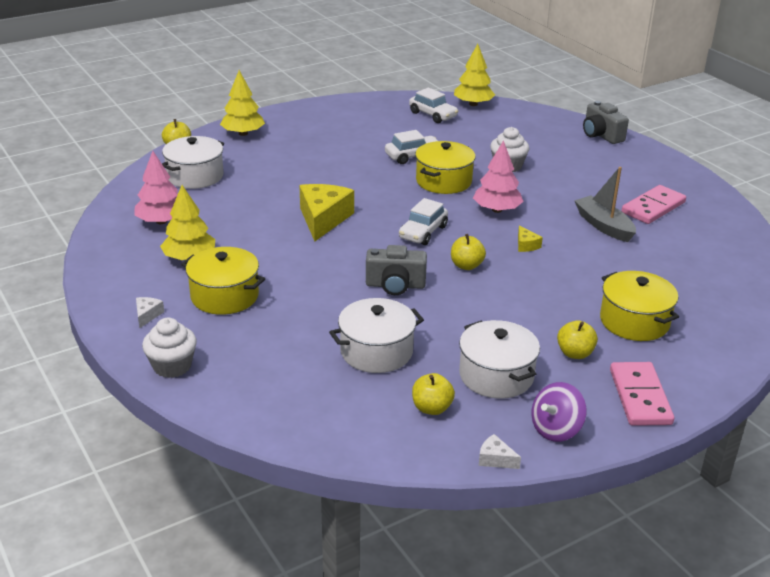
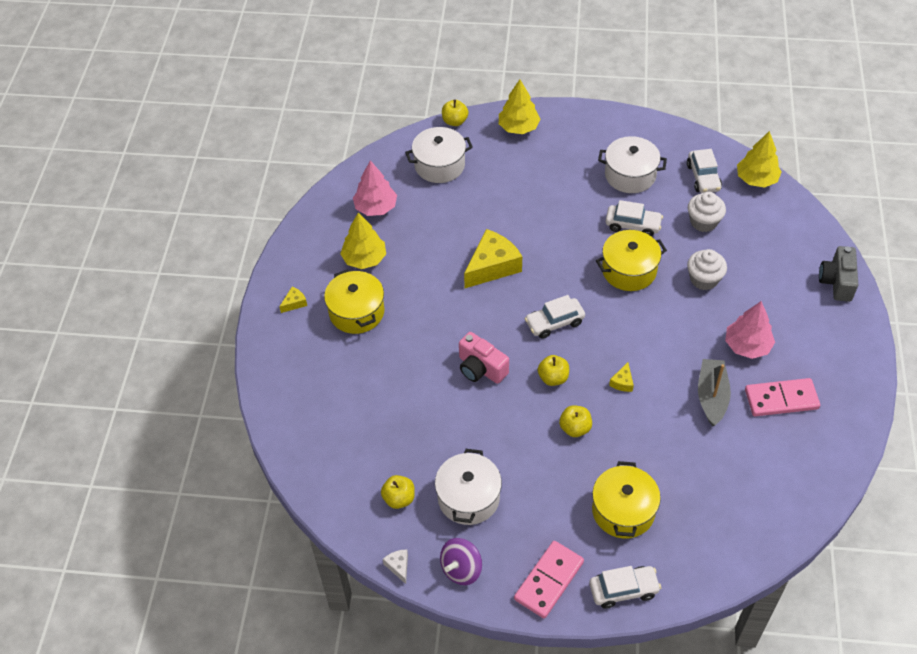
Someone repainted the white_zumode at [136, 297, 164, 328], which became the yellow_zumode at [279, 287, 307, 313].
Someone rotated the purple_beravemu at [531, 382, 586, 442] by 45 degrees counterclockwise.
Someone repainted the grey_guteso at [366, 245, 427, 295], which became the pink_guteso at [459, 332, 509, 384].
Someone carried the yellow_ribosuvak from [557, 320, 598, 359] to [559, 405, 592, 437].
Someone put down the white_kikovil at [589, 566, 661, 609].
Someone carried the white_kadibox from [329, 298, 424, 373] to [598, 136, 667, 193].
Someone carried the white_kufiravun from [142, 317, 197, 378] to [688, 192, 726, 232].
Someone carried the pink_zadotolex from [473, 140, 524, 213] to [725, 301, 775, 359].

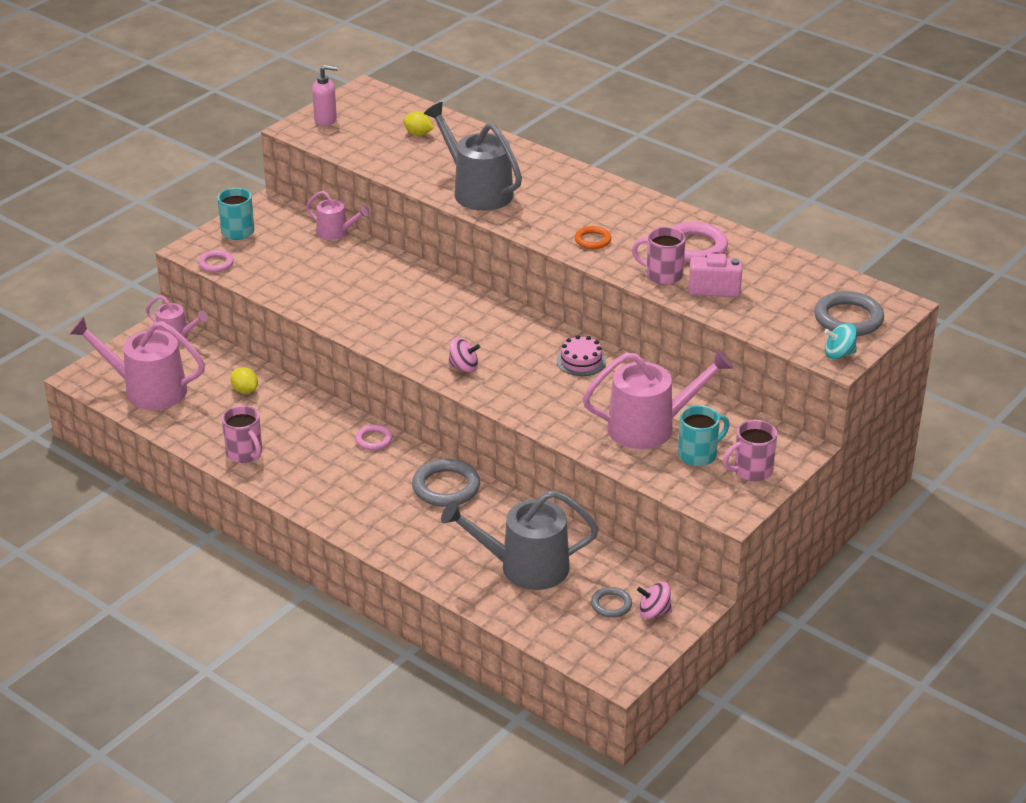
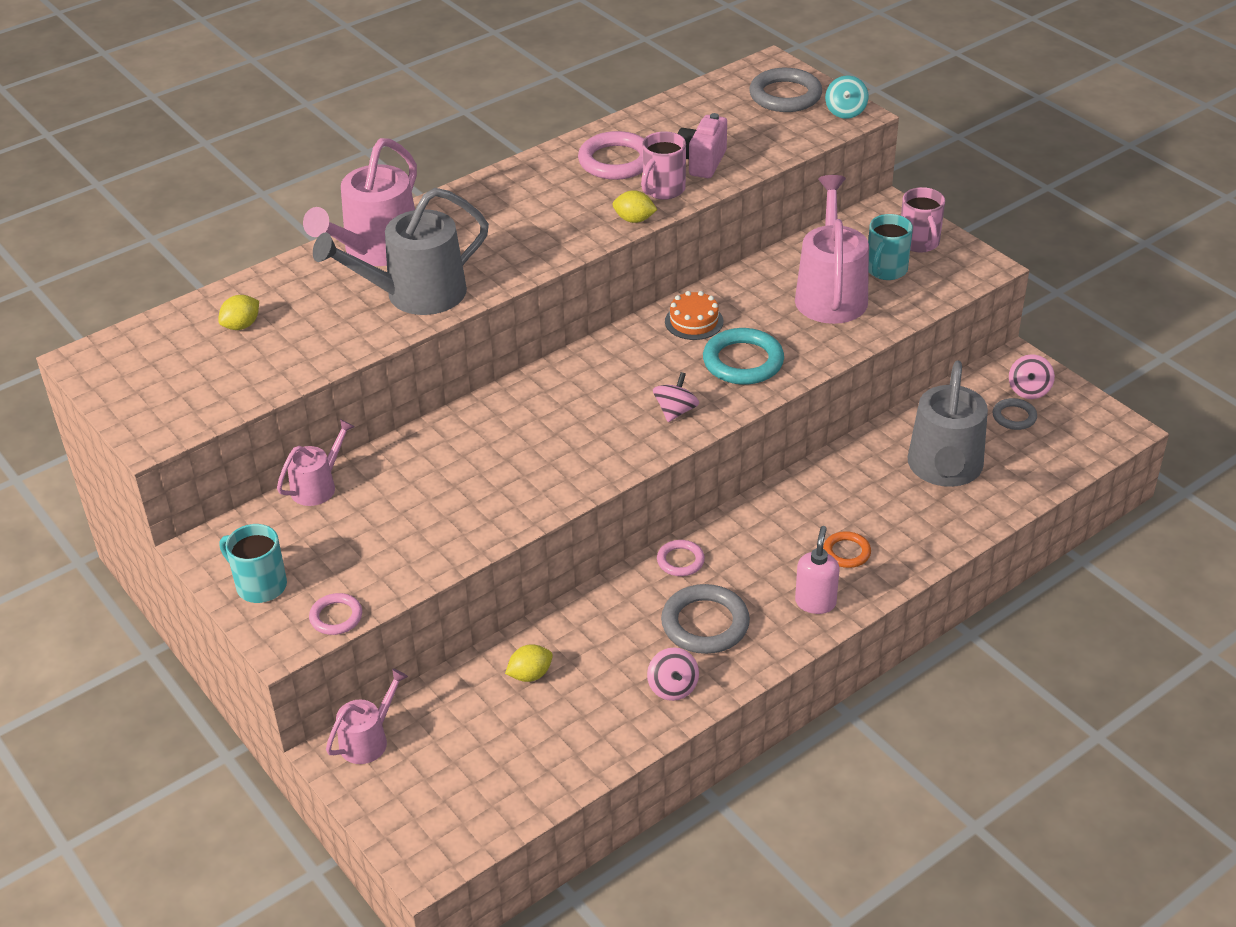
Someone carried the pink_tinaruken from [70, 317, 205, 410] to [303, 138, 417, 266].
Someone put down the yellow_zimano at [613, 190, 657, 223].
Someone swapped the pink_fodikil at [222, 406, 262, 463] for the pink_beravemu at [647, 647, 699, 701].
Someone carried the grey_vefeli from [412, 459, 480, 507] to [661, 584, 750, 654].
Someone repainted the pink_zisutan at [557, 335, 606, 376], which became the orange_zisutan at [665, 291, 723, 340].
Someone put down the turquoise_vefeli at [703, 328, 784, 385].
Someone carried the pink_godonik from [312, 65, 338, 126] to [795, 526, 839, 614].
Someone carried the orange_vefeli from [575, 226, 611, 249] to [823, 531, 871, 568].
Someone rotated the turquoise_fodikil at [678, 405, 729, 466] by 135 degrees counterclockwise.

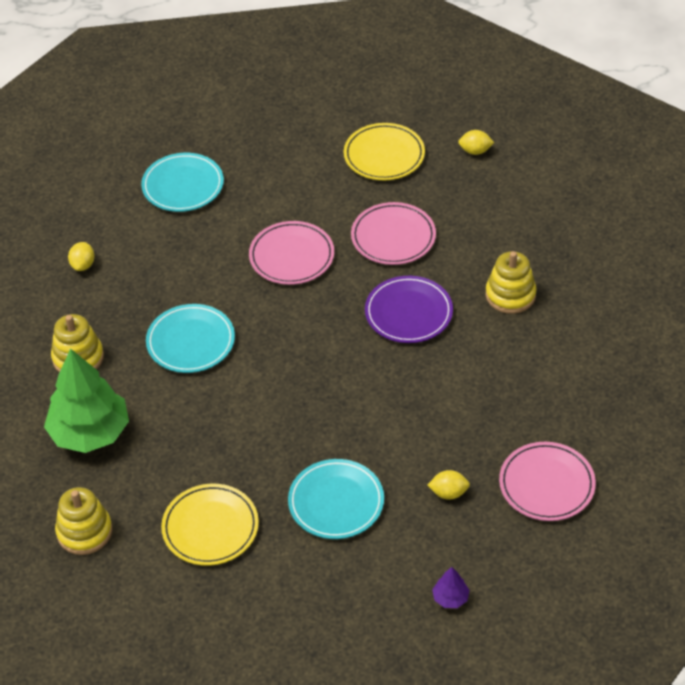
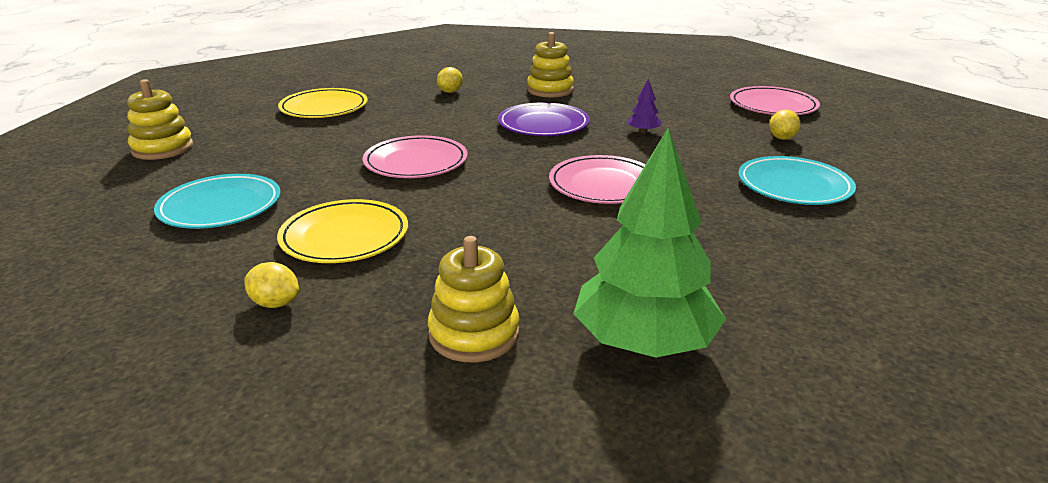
Someone carried the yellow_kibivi from [55, 487, 112, 555] to [127, 79, 193, 160].
Someone carried the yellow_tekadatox from [161, 484, 259, 566] to [277, 199, 408, 263].
Someone carried the yellow_zimano from [458, 130, 494, 155] to [437, 67, 463, 93].
Someone carried the pink_tekadatox from [351, 202, 436, 265] to [549, 155, 646, 204].
Someone carried the purple_zadotolex from [432, 567, 470, 608] to [627, 79, 662, 133].
Someone took away the turquoise_tekadatox at [146, 304, 235, 373].

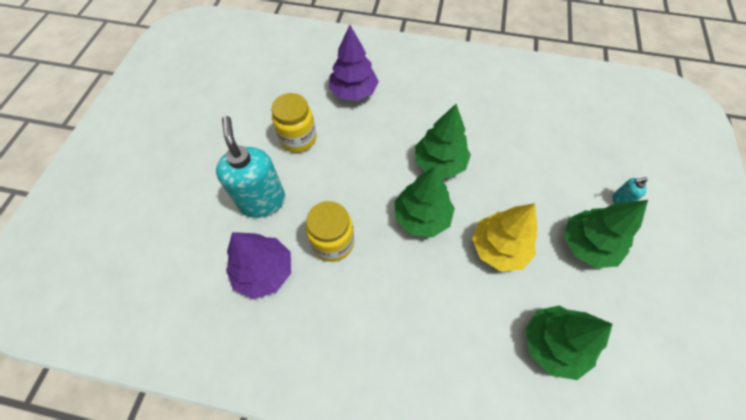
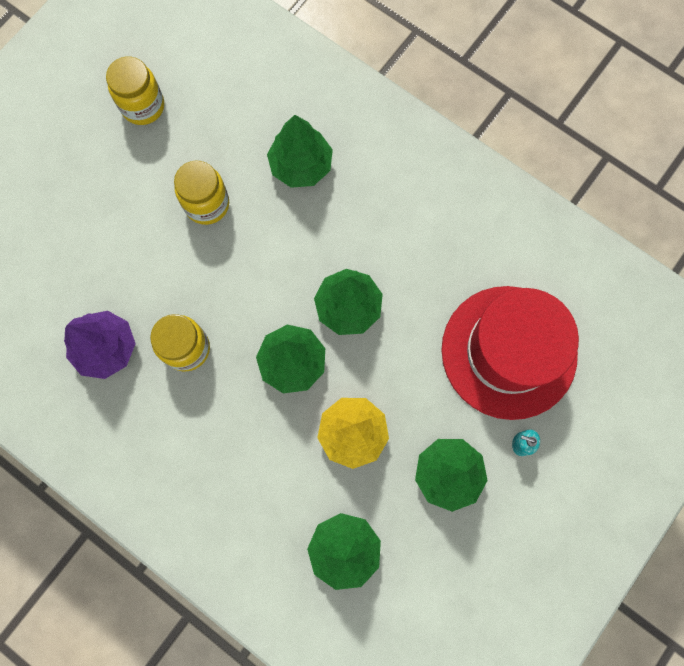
Someone put down the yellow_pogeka at [106, 56, 164, 125].
Someone repainted the purple_zadotolex at [329, 25, 379, 101], which became the green_zadotolex at [267, 115, 333, 188].
Someone put down the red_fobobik at [441, 286, 579, 420].
Someone took away the turquoise_godonik at [216, 116, 285, 218].

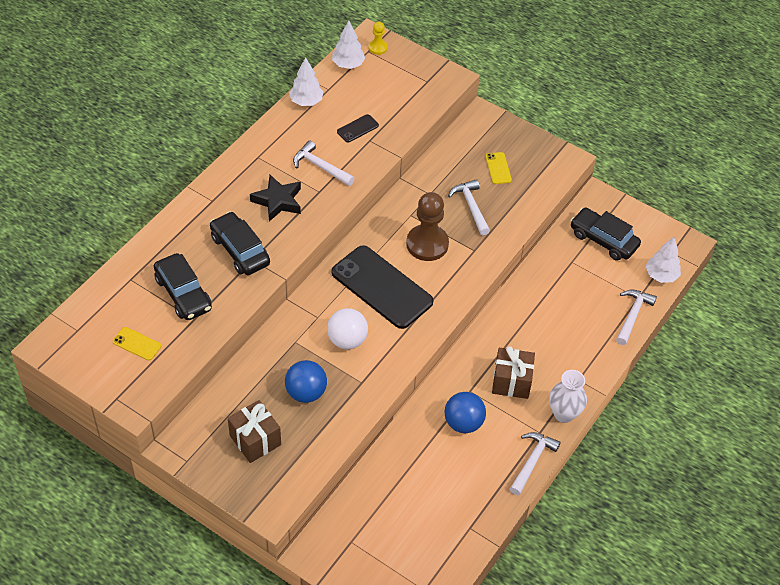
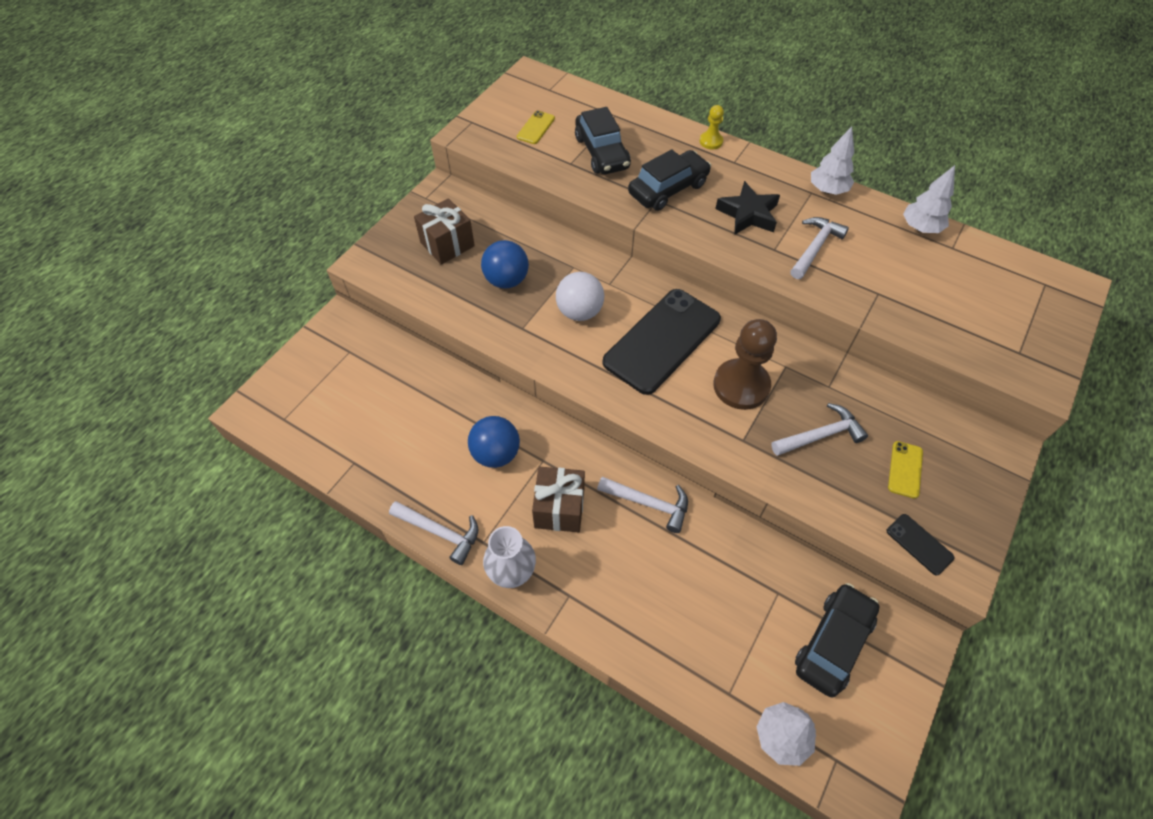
Someone rotated the black_kikovil at [154, 253, 212, 320] by 75 degrees counterclockwise.
Someone carried the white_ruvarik from [616, 290, 657, 345] to [597, 477, 688, 533].
Someone carried the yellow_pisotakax from [368, 22, 388, 55] to [699, 105, 724, 149].
Someone carried the white_zadotolex from [332, 21, 365, 69] to [811, 127, 854, 195].
Someone carried the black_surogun from [337, 114, 379, 142] to [887, 514, 954, 575].
Someone rotated the yellow_surogun at [485, 152, 512, 184] by 60 degrees counterclockwise.

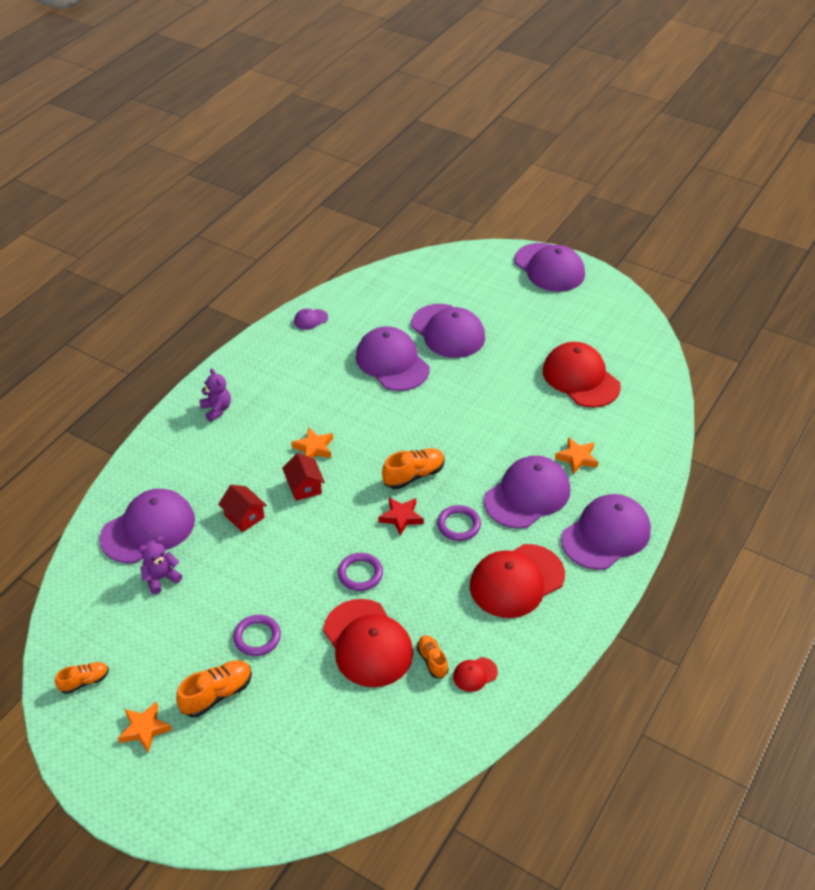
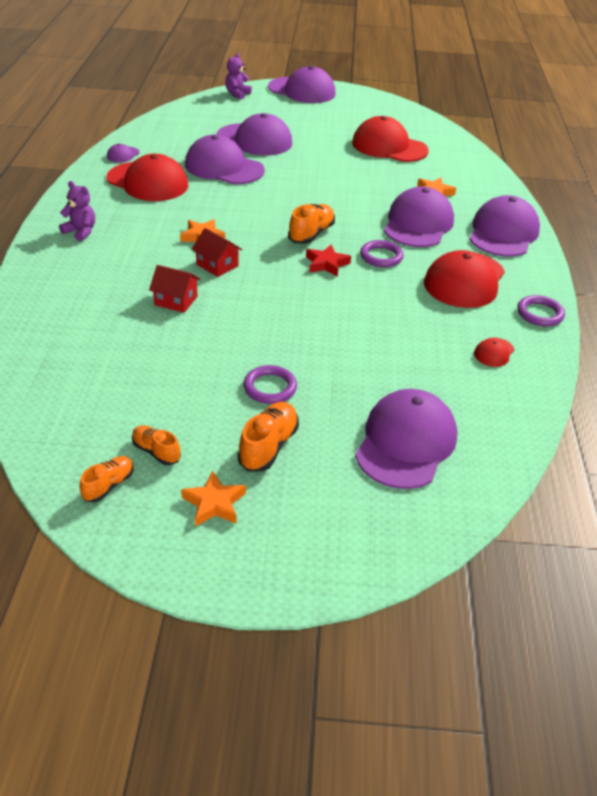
Someone carried the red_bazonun from [323, 599, 413, 687] to [107, 154, 188, 201].
Someone carried the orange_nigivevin from [417, 635, 448, 678] to [132, 425, 181, 465].
Someone carried the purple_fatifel from [138, 537, 182, 594] to [225, 53, 252, 100].
Someone carried the purple_bazonun from [100, 489, 195, 563] to [355, 389, 457, 489].
Someone carried the purple_vefeli from [338, 553, 383, 591] to [517, 295, 565, 326].

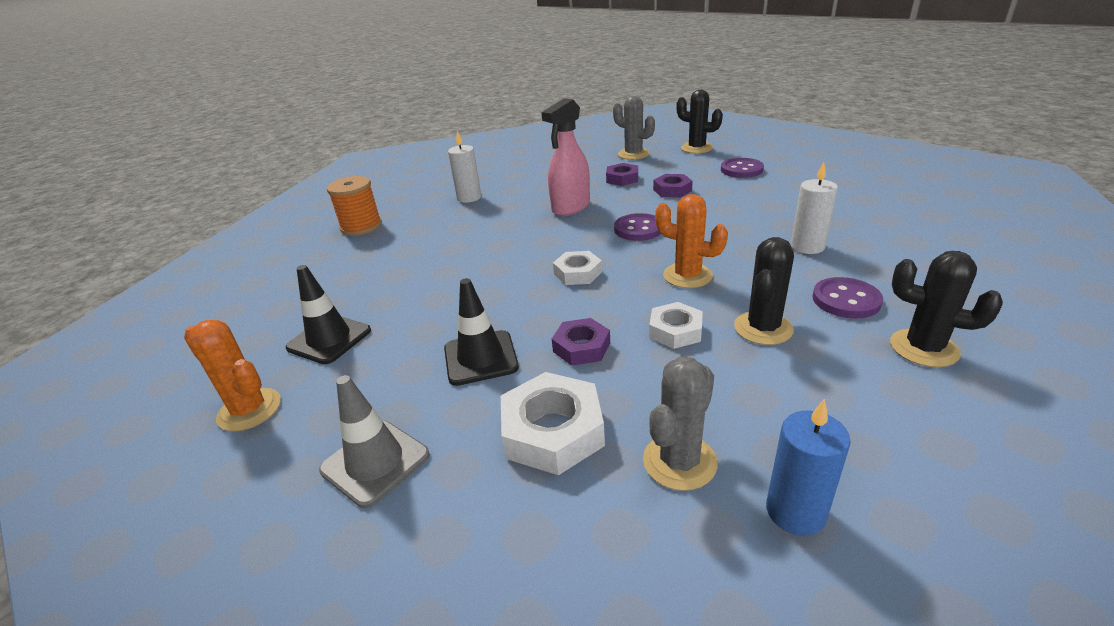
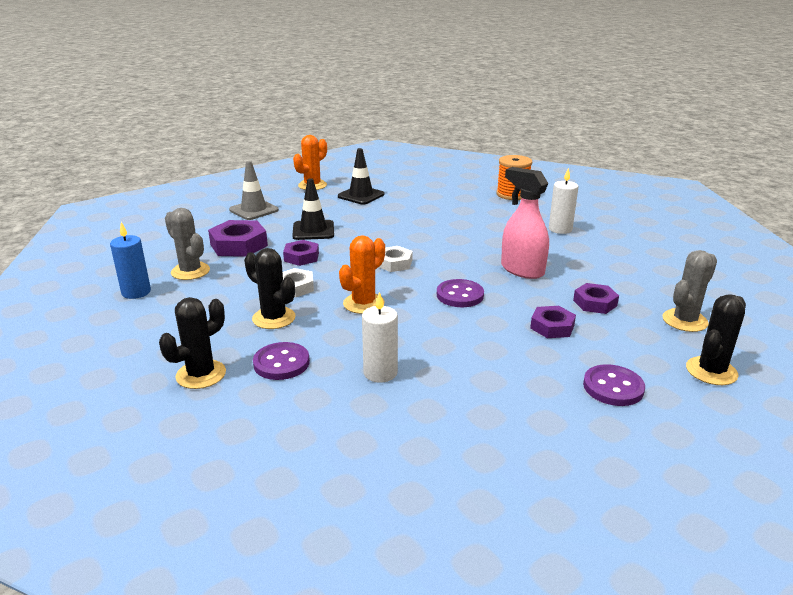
Someone repainted the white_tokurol at [501, 372, 605, 475], which became the purple_tokurol at [208, 220, 268, 257].

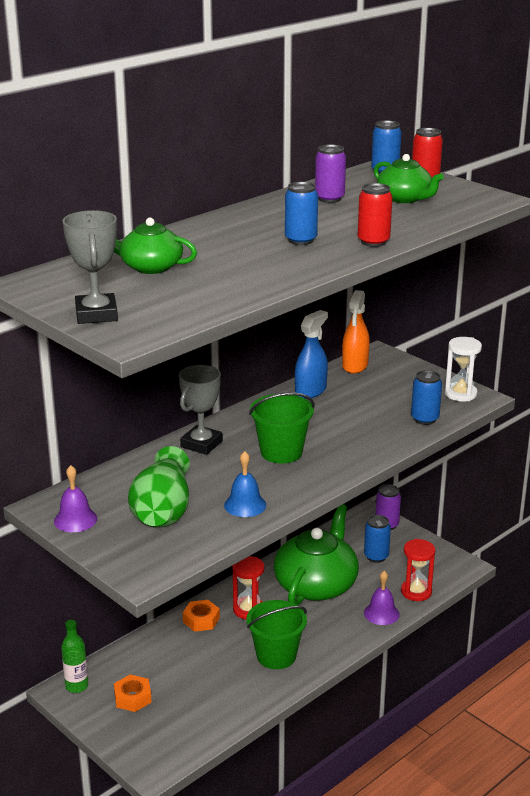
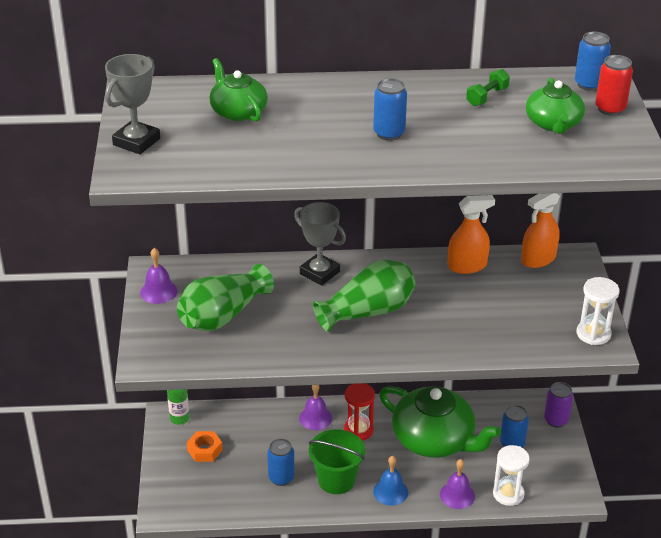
Someone carried the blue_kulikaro from [411, 370, 442, 425] to [267, 438, 295, 486].
Someone rotated the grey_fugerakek at [179, 365, 223, 455] by 60 degrees clockwise.
Someone swapped the orange_tokurol at [183, 600, 220, 632] for the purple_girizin at [299, 385, 332, 430].
Someone swapped the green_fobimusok at [249, 392, 315, 464] for the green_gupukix at [313, 260, 416, 332].
Someone carried the blue_girizin from [224, 451, 266, 517] to [373, 456, 408, 505].
Someone rotated the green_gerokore at [273, 504, 359, 605] by 60 degrees clockwise.
Someone repainted the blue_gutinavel at [295, 310, 328, 399], which became the orange_gutinavel at [447, 195, 495, 274].
Someone swapped the purple_kulikaro at [315, 144, 346, 203] for the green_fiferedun at [466, 69, 510, 106].
Someone repainted the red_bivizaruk at [401, 539, 435, 601], which became the white_bivizaruk at [493, 445, 530, 506].
Someone took away the red_kulikaro at [358, 183, 392, 247].

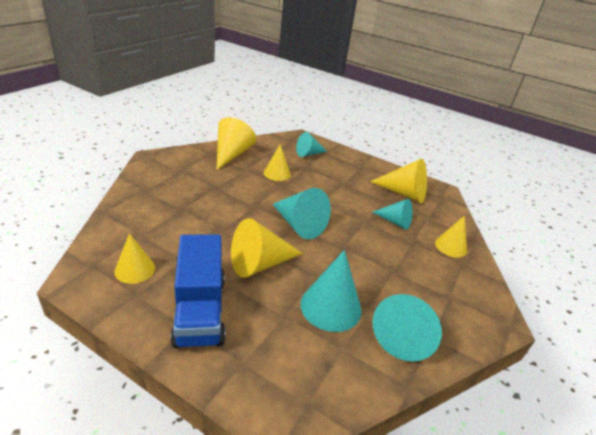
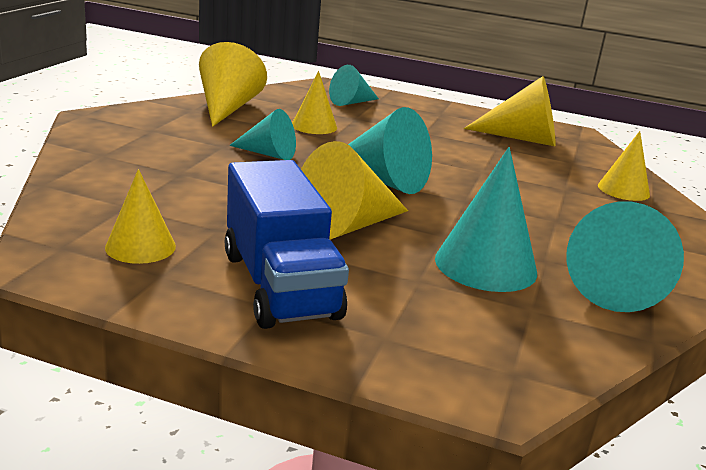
Someone carried the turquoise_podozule from [372, 199, 412, 230] to [229, 109, 296, 160].

